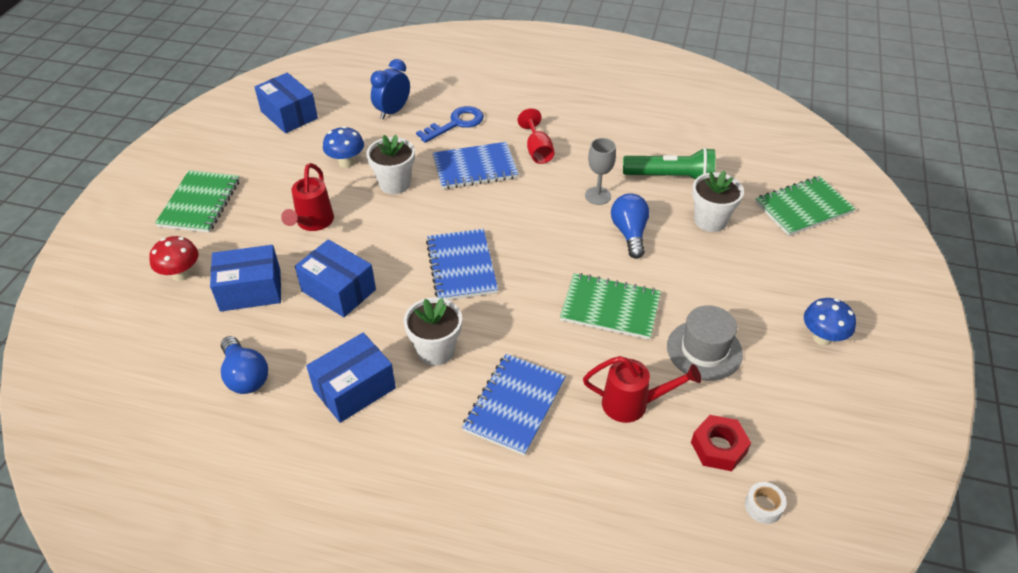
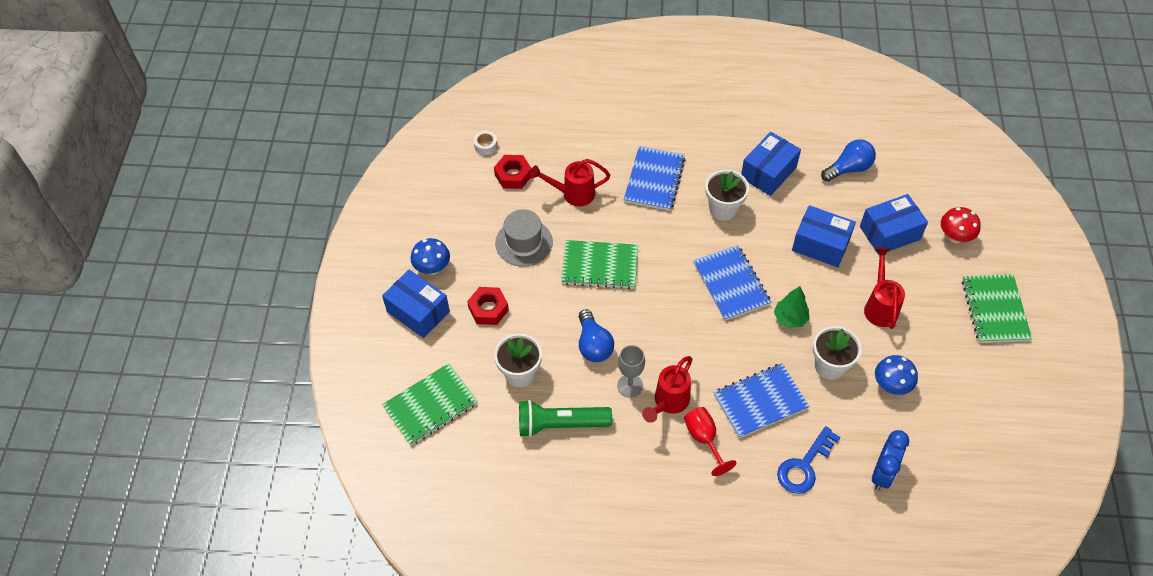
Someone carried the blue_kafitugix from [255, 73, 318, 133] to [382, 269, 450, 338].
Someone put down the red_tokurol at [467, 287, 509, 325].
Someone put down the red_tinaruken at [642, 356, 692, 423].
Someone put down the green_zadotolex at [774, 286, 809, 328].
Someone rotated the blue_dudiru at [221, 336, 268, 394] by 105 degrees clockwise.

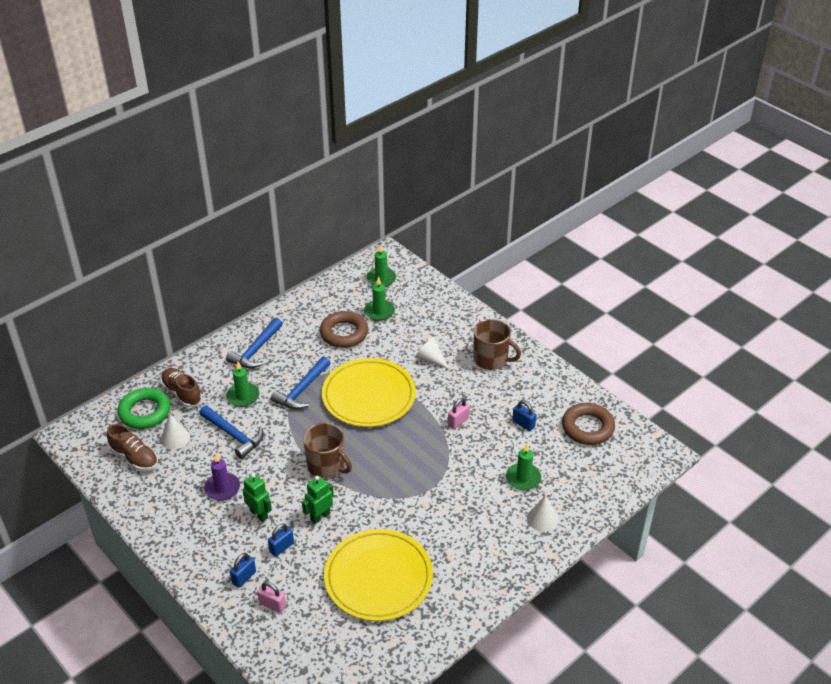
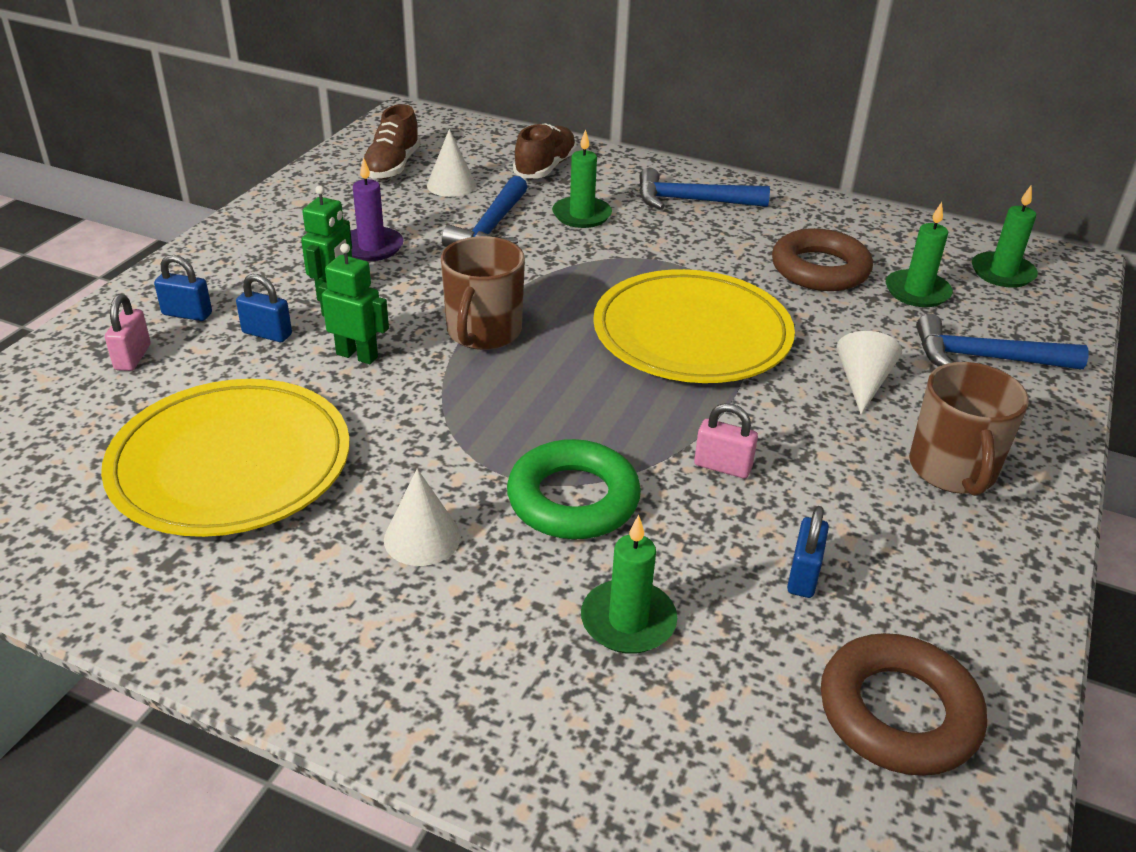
Someone carried the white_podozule from [527, 495, 558, 532] to [384, 469, 461, 566].
Someone carried the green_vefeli from [118, 388, 171, 429] to [507, 439, 641, 539].
Someone carried the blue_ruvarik from [271, 356, 330, 410] to [916, 314, 1089, 369].

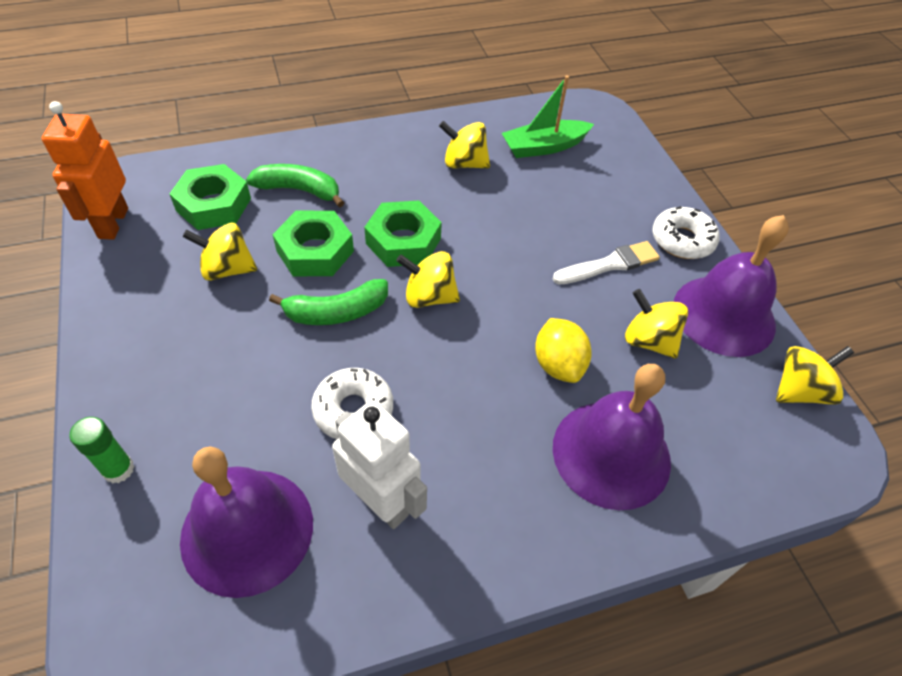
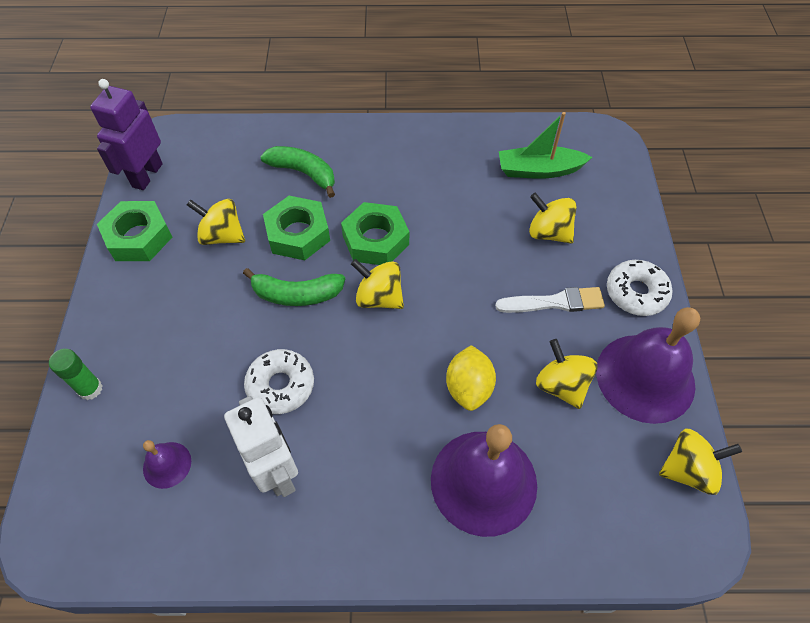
Someone repainted the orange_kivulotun at [42, 101, 128, 240], which became the purple_kivulotun at [90, 79, 163, 190].
Someone carried the green_tokurol from [170, 164, 251, 230] to [97, 201, 172, 261].
Someone scaled the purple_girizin at [180, 446, 313, 598] by 0.45.
Someone carried the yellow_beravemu from [439, 121, 490, 168] to [529, 193, 576, 244].

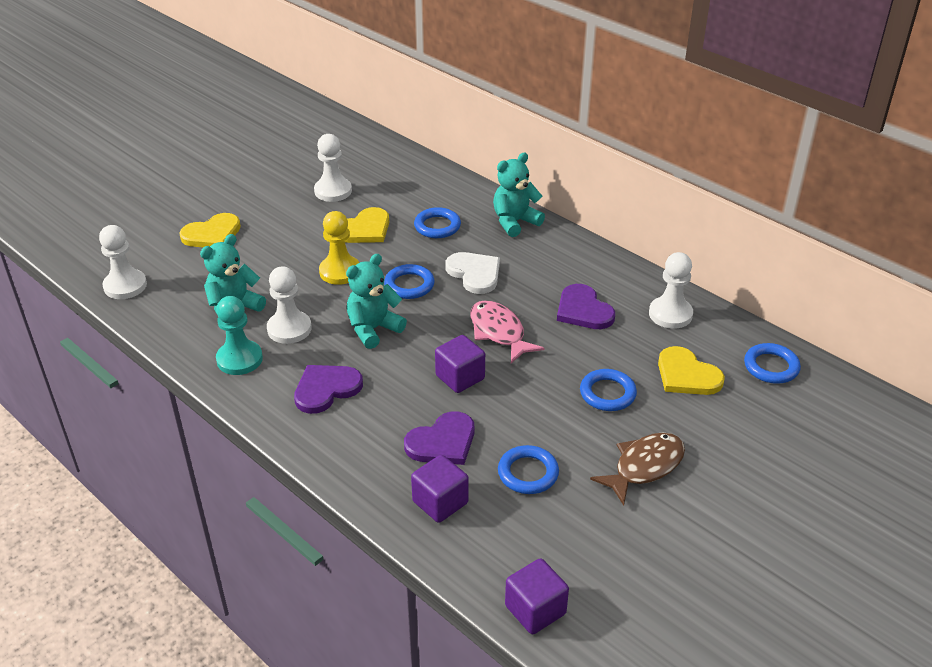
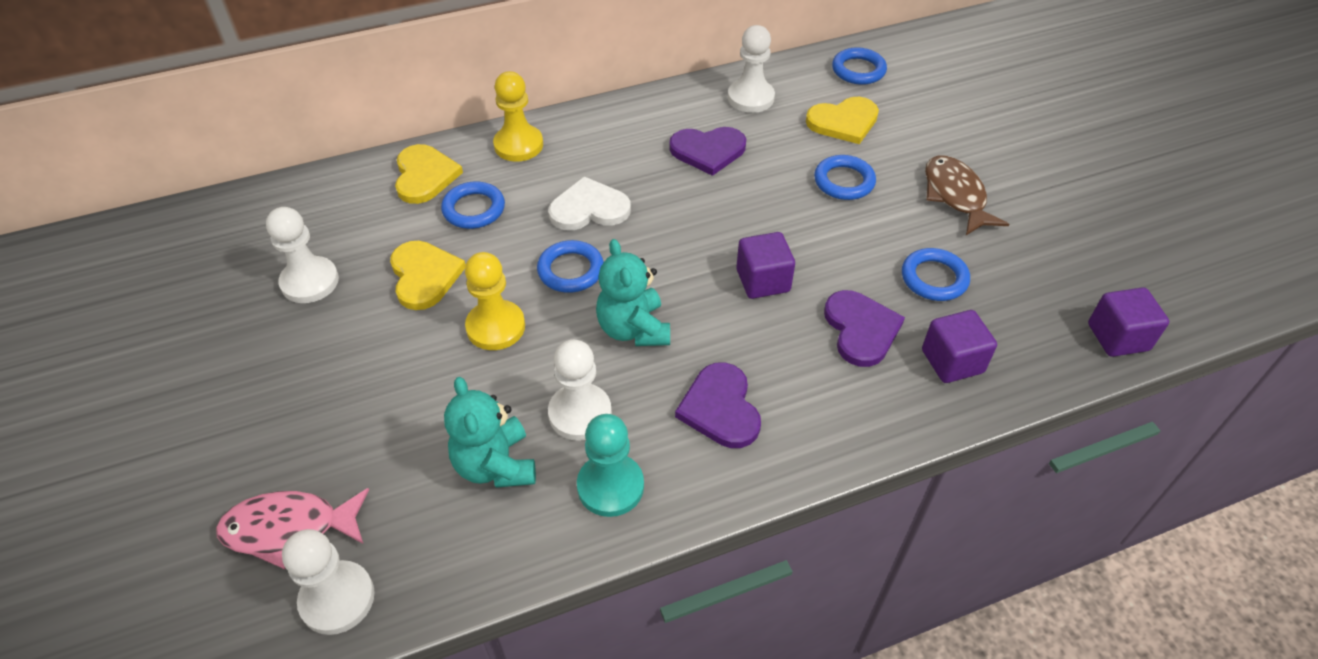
Someone carried the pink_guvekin from [470, 300, 544, 363] to [216, 488, 369, 569].
Someone carried the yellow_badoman from [179, 213, 241, 247] to [395, 144, 463, 204].
Someone swapped the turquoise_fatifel at [493, 153, 545, 237] for the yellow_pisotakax at [493, 71, 543, 162].

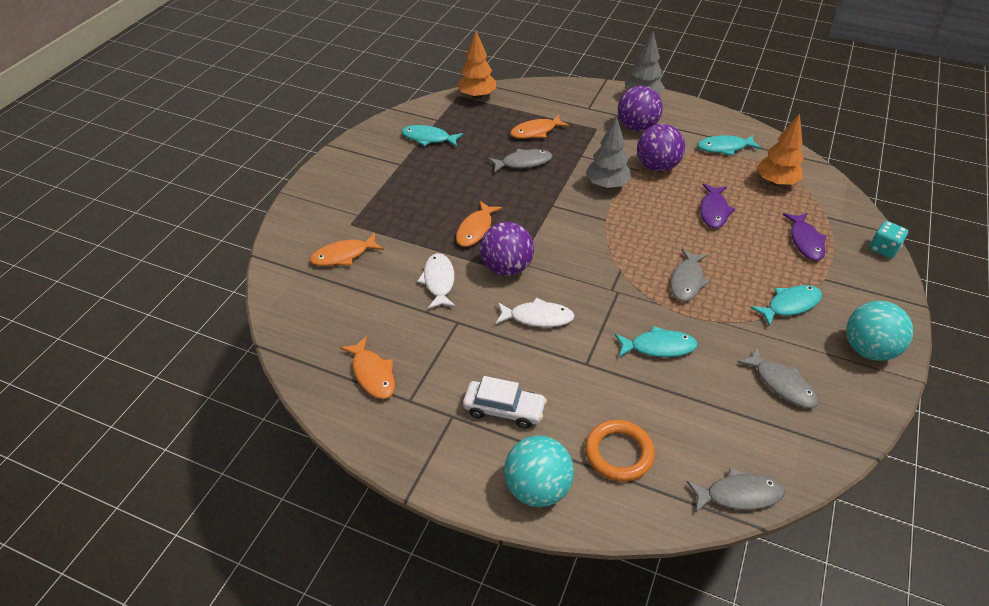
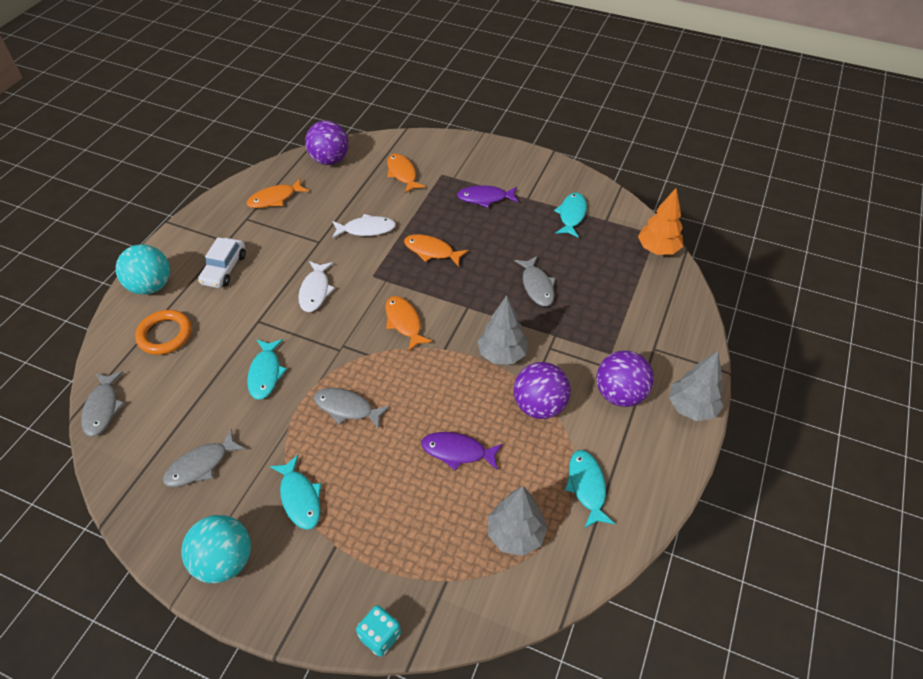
Someone carried the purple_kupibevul from [480, 222, 534, 276] to [305, 121, 349, 165].
Someone carried the orange_guvekin from [510, 114, 570, 139] to [385, 296, 433, 351].
Someone carried the purple_guvekin from [783, 213, 827, 261] to [457, 185, 519, 208].
Someone repainted the orange_zadotolex at [757, 113, 804, 186], which became the grey_zadotolex at [488, 486, 548, 556].

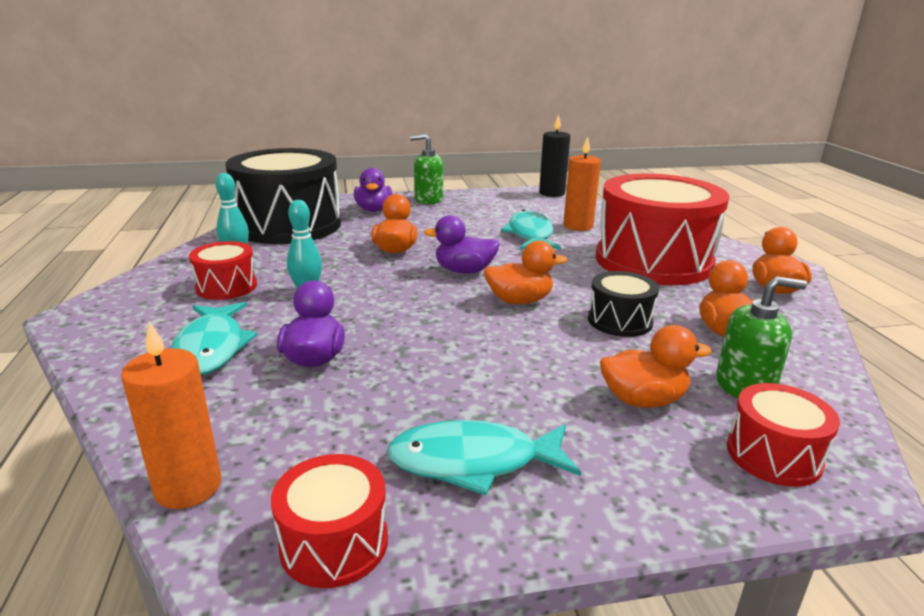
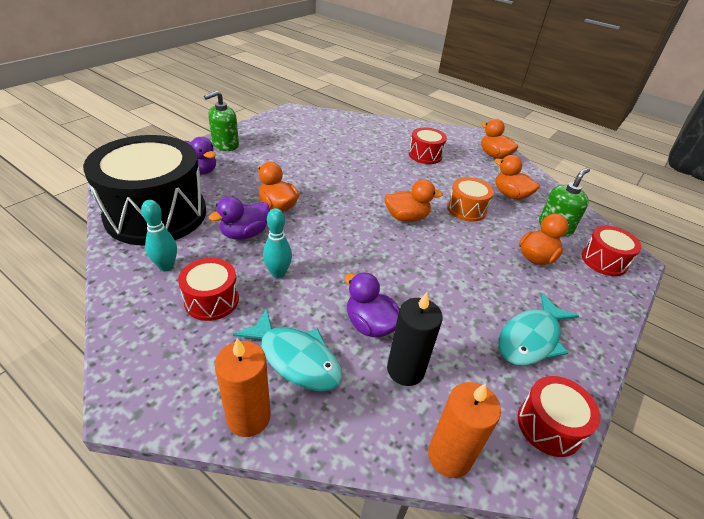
Someone carried the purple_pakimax from [424, 215, 500, 273] to [209, 196, 270, 240].
Someone carried the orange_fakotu from [563, 136, 601, 231] to [215, 338, 271, 437].
Someone rotated the orange_pakimax at [484, 240, 568, 304] by 45 degrees clockwise.
Someone carried the black_fakotu from [539, 114, 570, 197] to [387, 292, 443, 386].
Someone scaled the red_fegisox at [596, 174, 729, 285] by 0.45.
Someone repainted the black_fegisox at [588, 271, 659, 337], which became the orange_fegisox at [447, 177, 494, 222].
Someone took away the turquoise_guvekin at [501, 209, 561, 250].

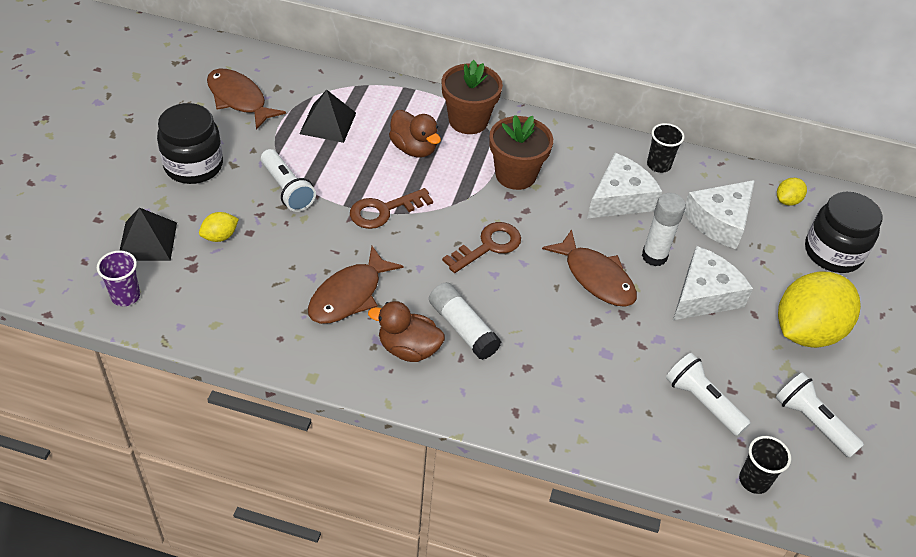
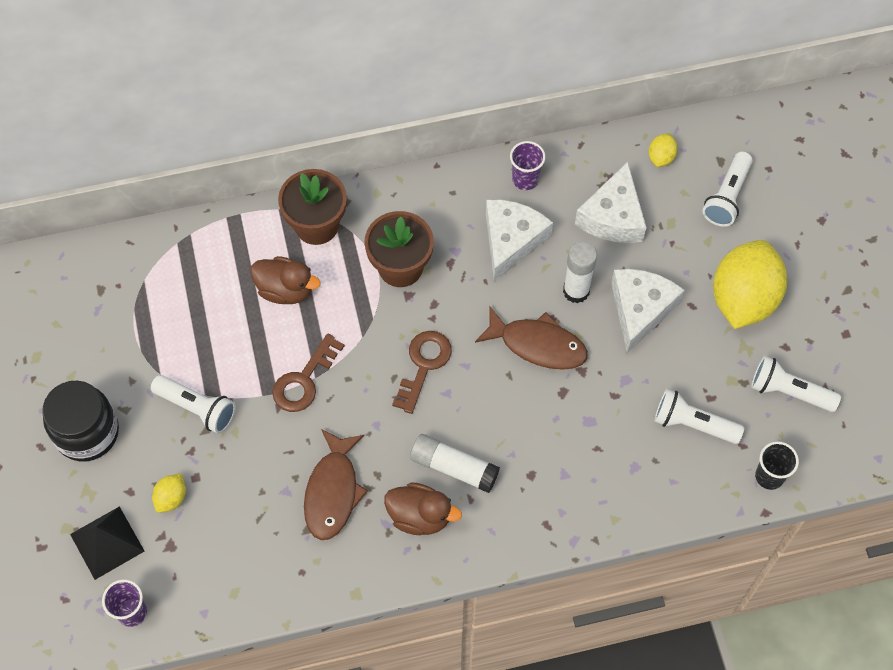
Someone rotated the brown_pakimax at [368, 301, 445, 362] by 150 degrees counterclockwise.
Someone repainted the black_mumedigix at [647, 123, 684, 173], which became the purple_mumedigix at [510, 141, 546, 190].
Someone swapped the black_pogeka at [805, 192, 882, 273] for the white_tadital at [702, 152, 753, 226].
Someone took away the brown_guvekin at [207, 69, 286, 130].
Someone took away the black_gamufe at [299, 90, 356, 143].

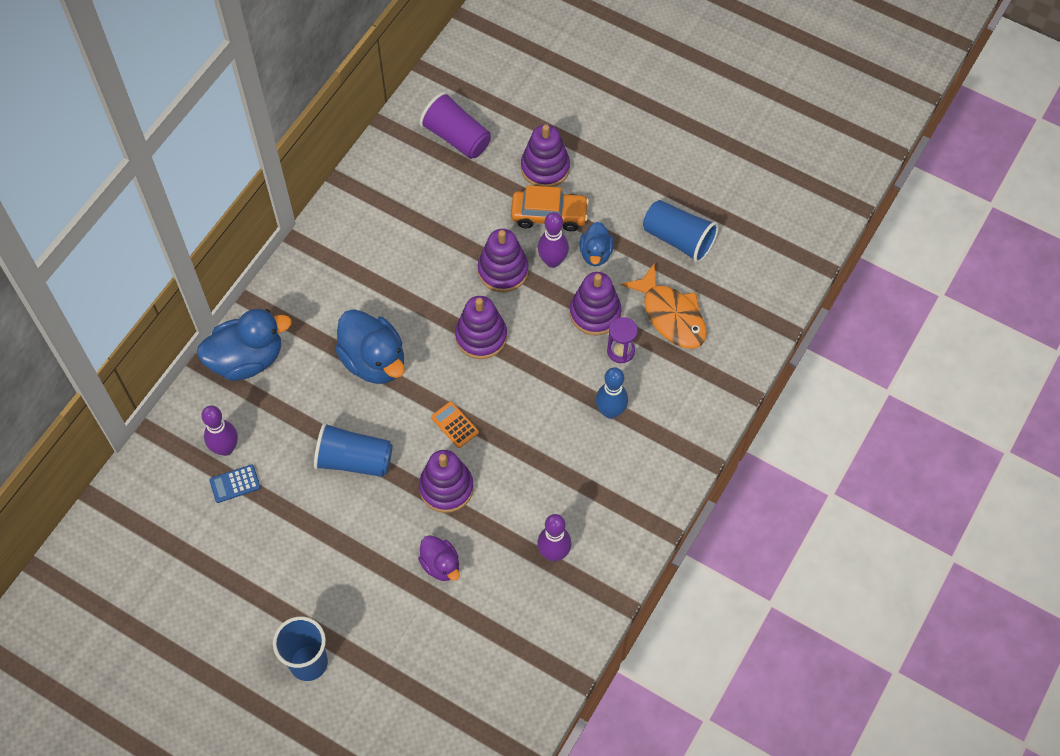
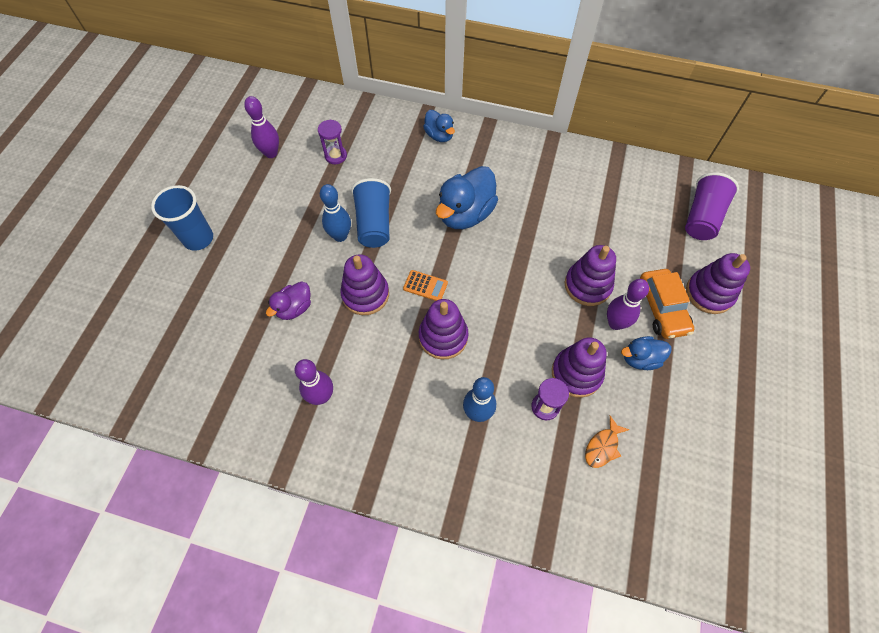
Someone carried the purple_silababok from [201, 405, 238, 456] to [244, 96, 279, 158].
Someone swapped the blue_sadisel at [209, 465, 261, 503] for the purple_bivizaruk at [318, 120, 347, 164].
Someone put down the blue_silababok at [320, 184, 351, 242].
Someone rotated the orange_sadisel at [431, 401, 479, 448] by 75 degrees clockwise.
Someone carried the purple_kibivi from [455, 296, 507, 359] to [419, 299, 469, 360].
Someone scaled the blue_pakimax at [197, 309, 292, 381] by 0.56.
Someone scaled the orange_guvekin at [621, 263, 707, 349] by 0.53.
Someone took away the blue_mumedigix at [643, 200, 719, 263].

